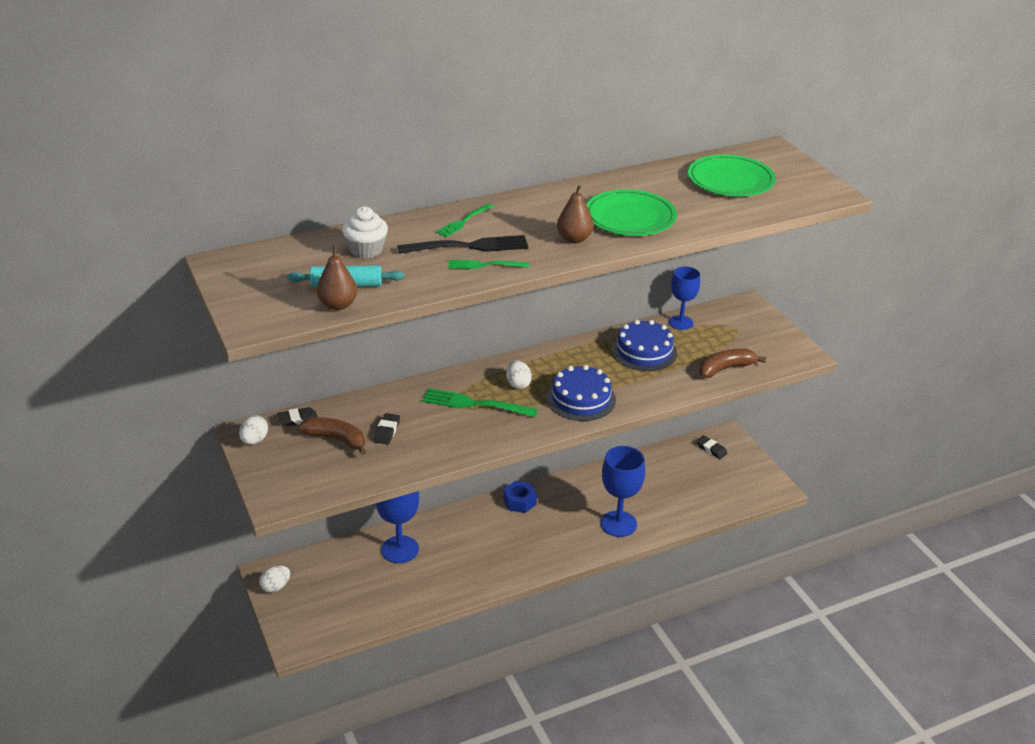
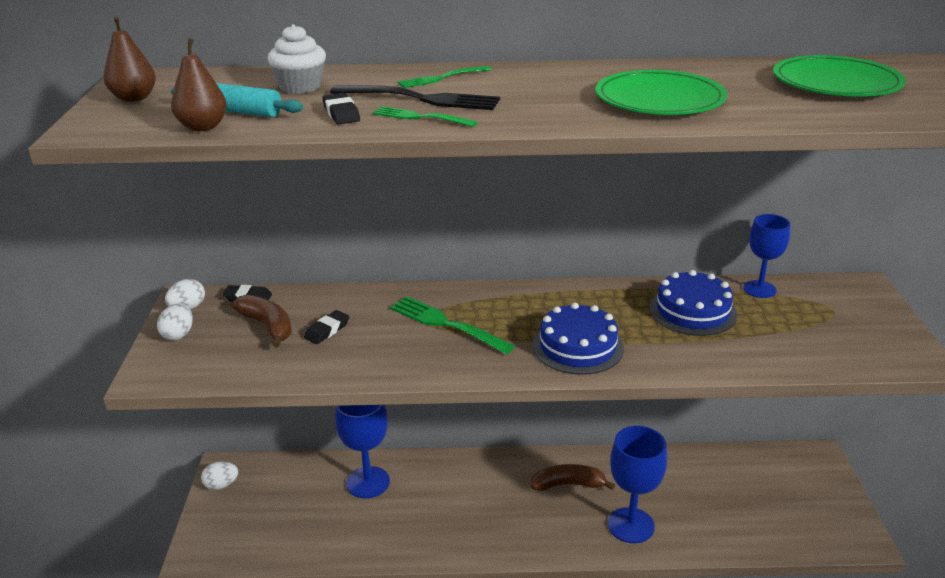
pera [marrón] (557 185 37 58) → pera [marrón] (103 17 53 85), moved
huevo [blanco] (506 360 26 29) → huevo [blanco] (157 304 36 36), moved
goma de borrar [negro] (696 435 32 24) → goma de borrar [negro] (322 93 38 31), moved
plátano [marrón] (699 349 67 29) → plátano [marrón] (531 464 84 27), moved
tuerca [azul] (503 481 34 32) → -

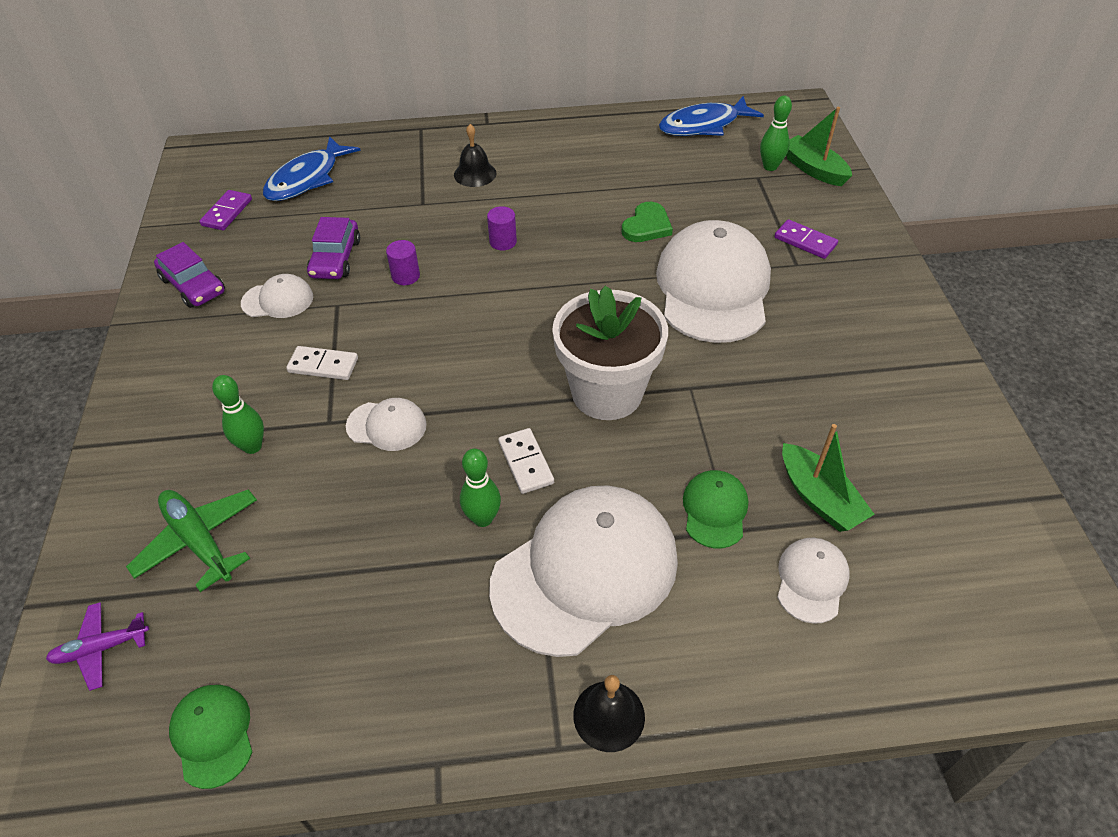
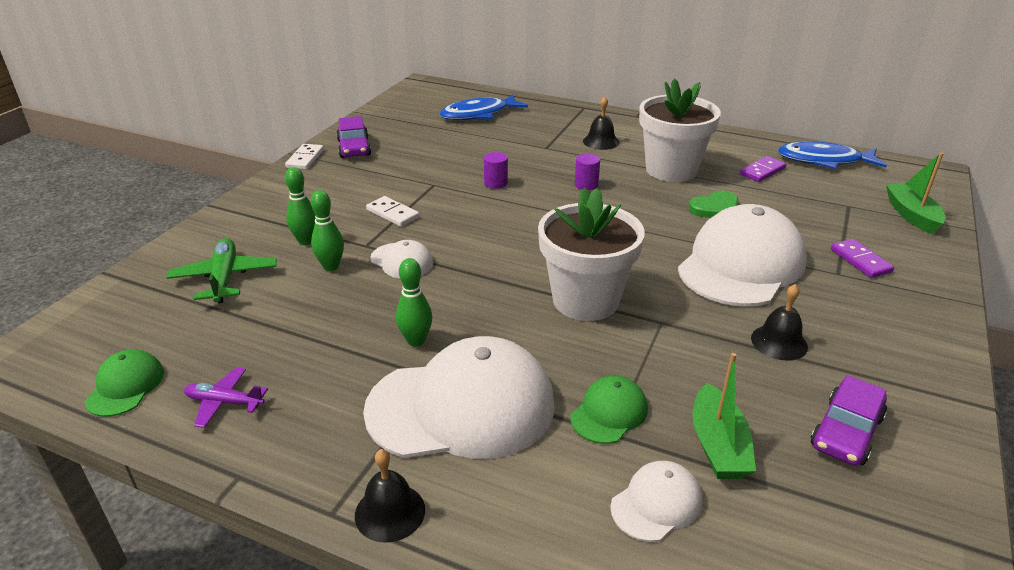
avión [morado] (46 602 103 89) → avión [morado] (184 367 84 61), moved
ficha de dominó [blanco] (498 428 56 66) → ficha de dominó [blanco] (285 144 39 26), moved
bolo [verde] (760 95 32 76) → bolo [verde] (311 190 33 81), moved
- → maceta [blanco] (639 78 82 104)
ficha de dominó [morado] (199 190 53 40) → ficha de dominó [morado] (740 156 46 26), moved
- → campana [negro] (751 284 57 77)
coche [morado] (307 217 53 62) → coche [morado] (811 375 76 91), moved
gorra [blanco] (241 274 72 44) → -

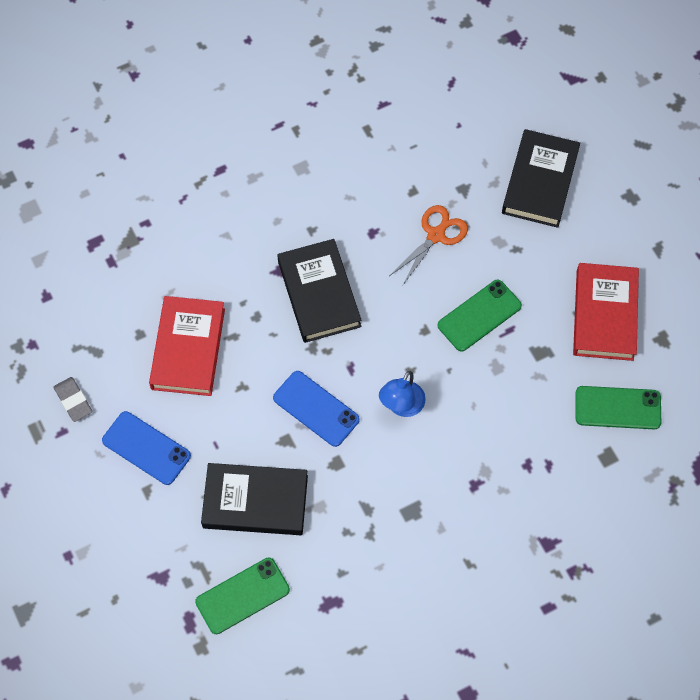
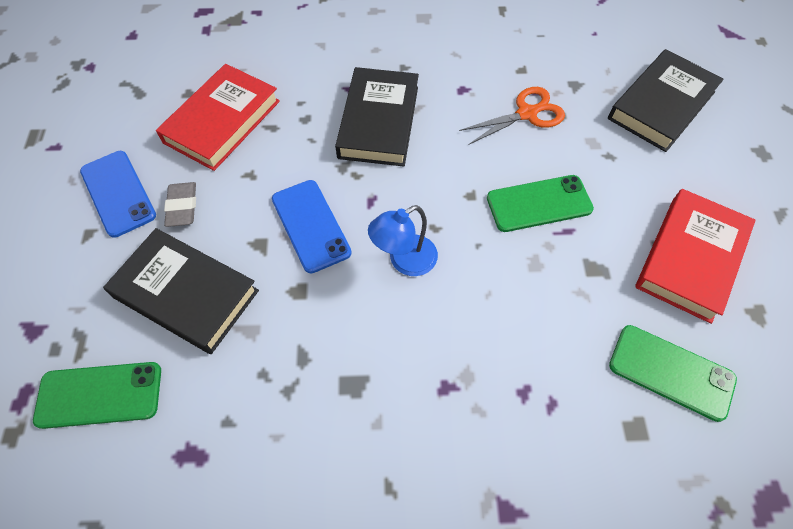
goma de borrar [gris] (54 377 38 45) → goma de borrar [gris] (164 182 32 45), moved

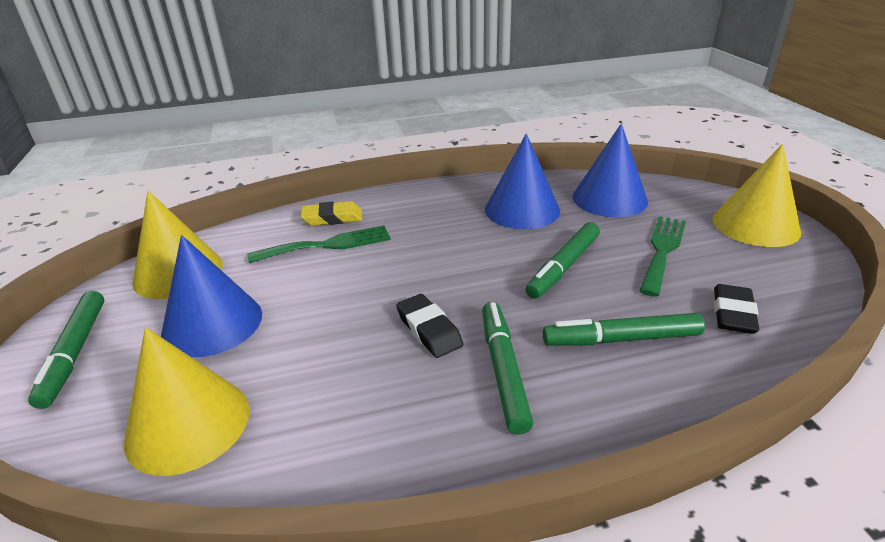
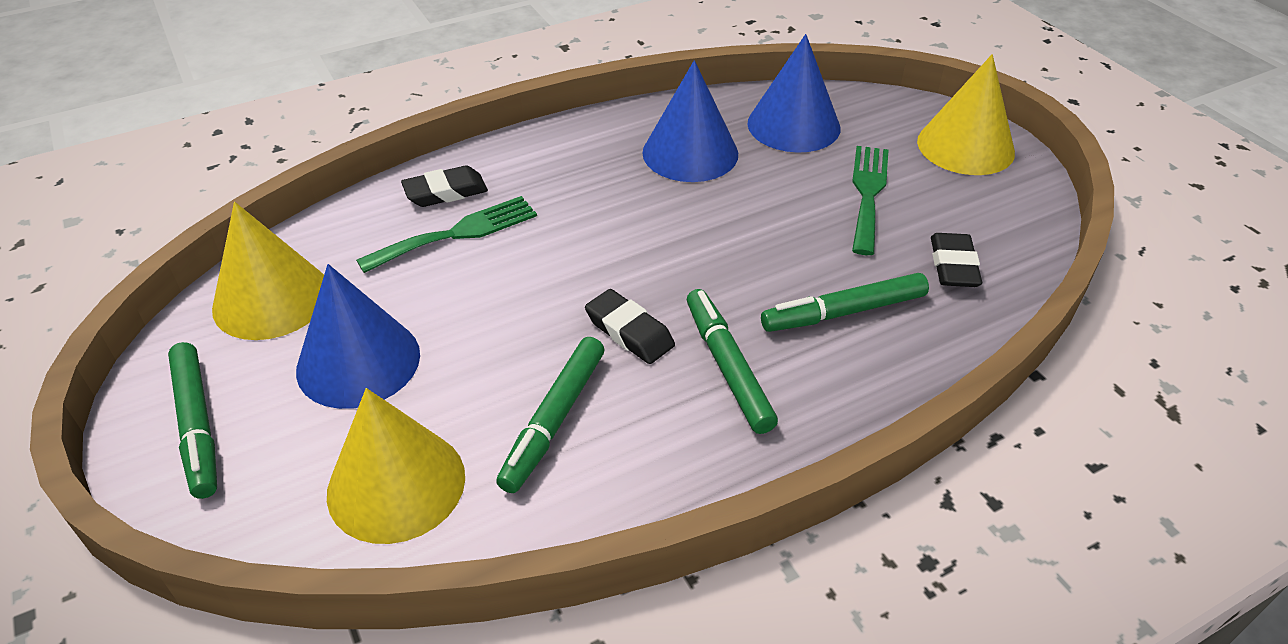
goma de borrar [amarillo] (301 201 61 25) → goma de borrar [negro] (401 166 87 41)
rotulador [verde] (526 222 74 77) → rotulador [verde] (496 337 108 156), moved

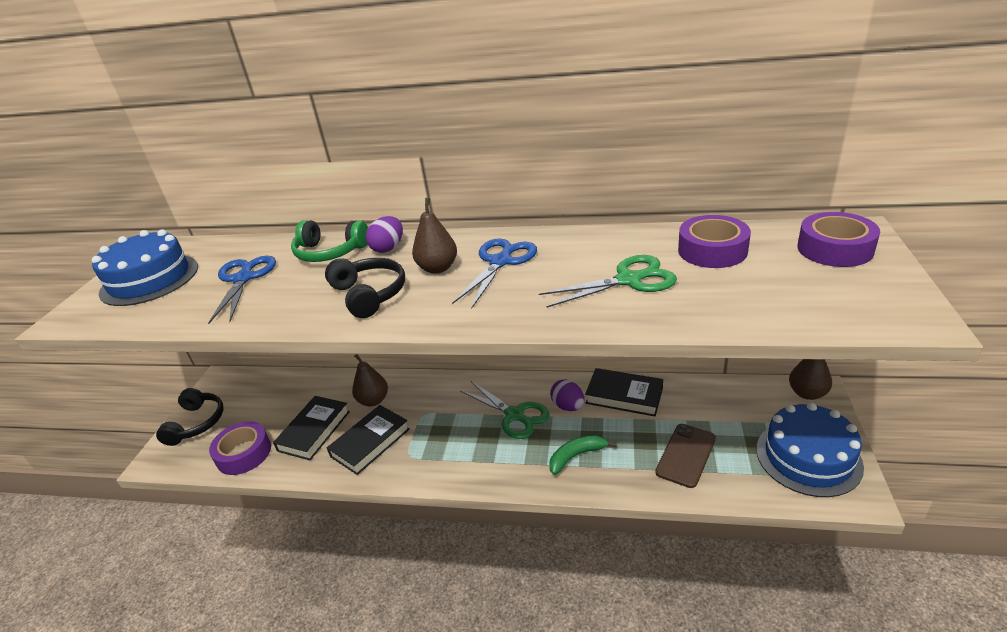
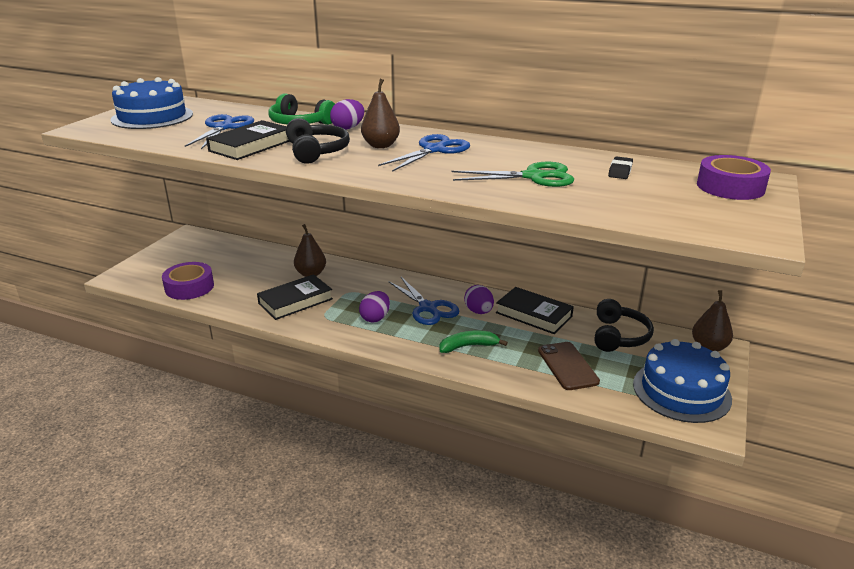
libro [negro] (273 396 77 64) → libro [negro] (206 120 84 40), moved
- → huevo [morado] (359 291 31 32)
tijeras [verde] (460 381 90 58) → tijeras [azul] (388 277 71 48)
móvil [marrón] (655 424 61 64) → móvil [marrón] (538 342 62 48), 60 degrees counterclockwise
auriculares [negro] (156 388 68 58) → auriculares [negro] (595 299 59 53), moved
cinta adhesiva [morado] (678 215 73 53) → goma de borrar [negro] (608 156 25 23)

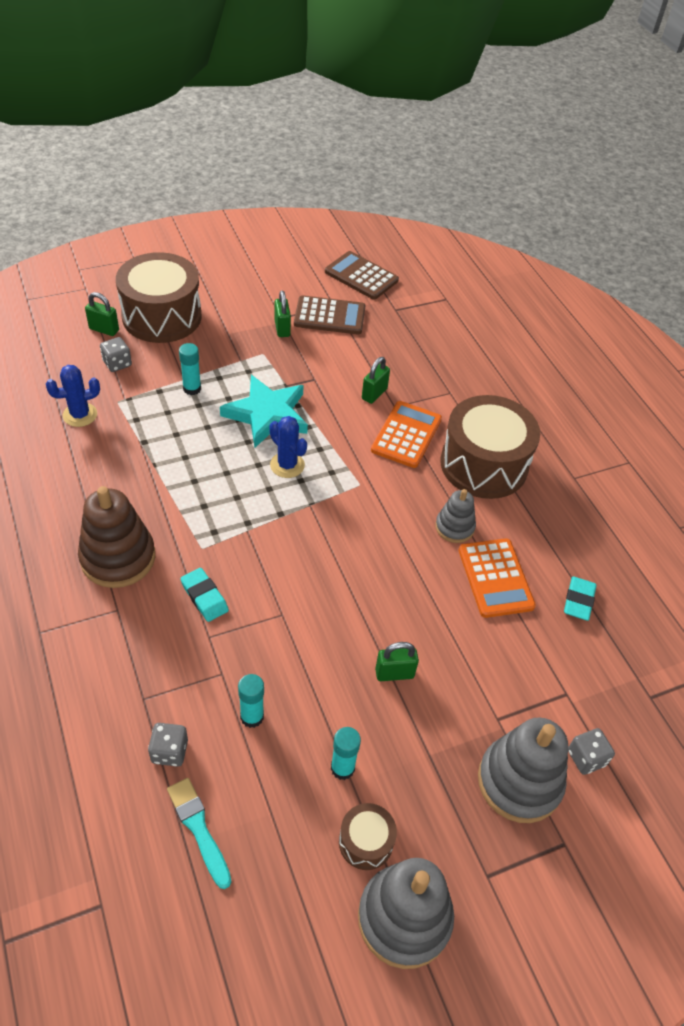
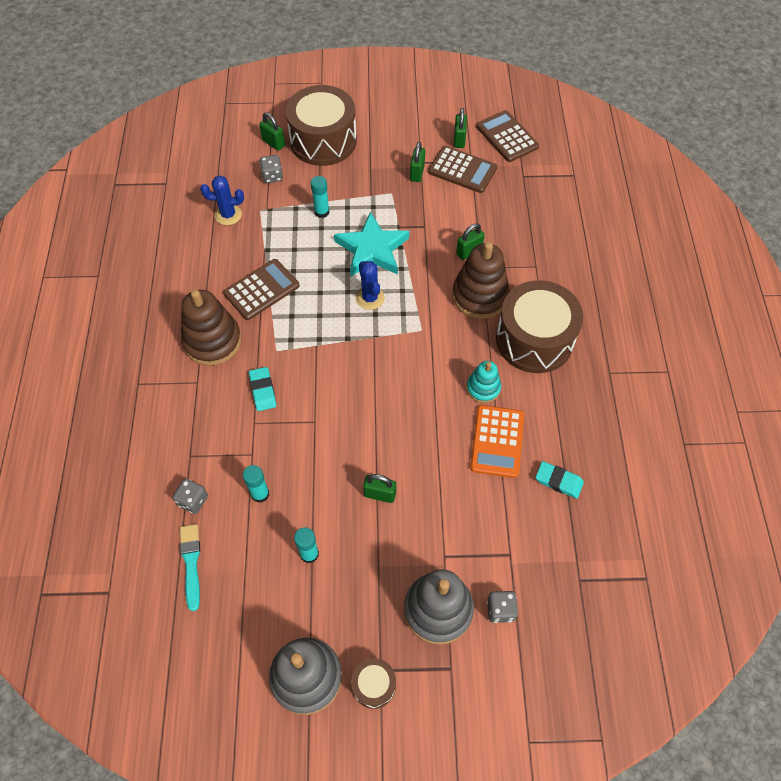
- → calculadora [marrón] (223 259 76 61)
tambor [marrón] (339 803 58 67) → tambor [marrón] (351 658 45 51), moved
calculadora [naranja] (371 401 71 67) → juguete apilable [marrón] (452 242 58 77)
- → candado [verde] (454 108 13 40)
juguete apilable [gris] (435 489 41 54) → juguete apilable [turquesa] (467 361 34 42)
goma de borrar [turquesa] (564 576 33 45) → goma de borrar [turquesa] (536 461 48 38), 75 degrees clockwise

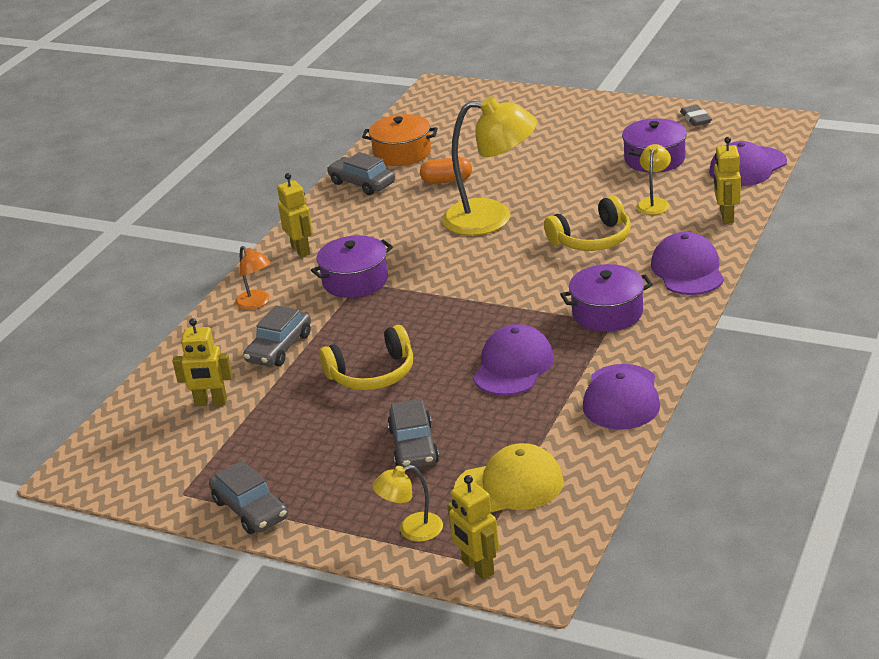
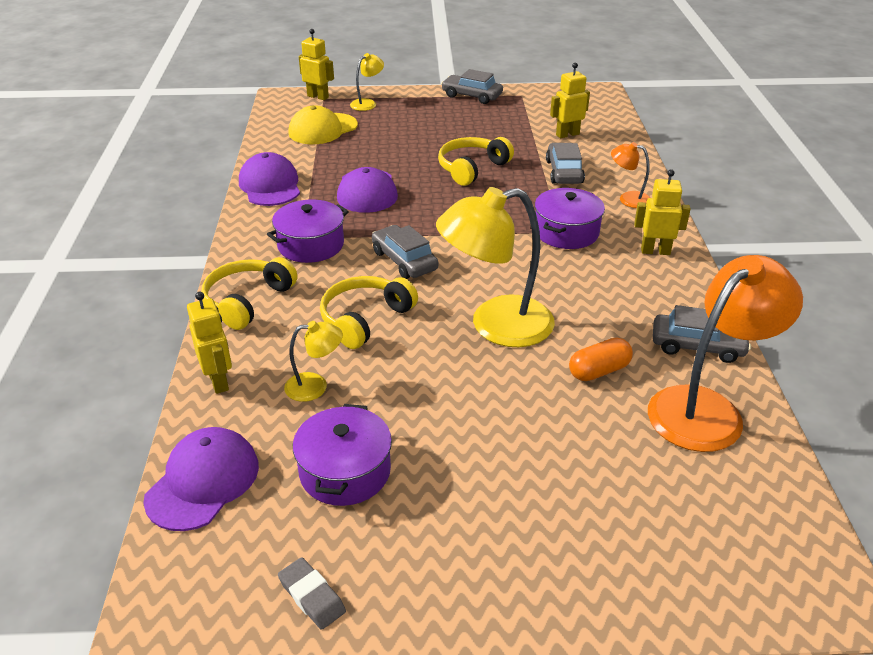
gorra [morado] (651 232 73 63) → auriculares [amarillo] (201 257 96 73)
lámpara [amarillo] (636 144 35 71) → lámpara [amarillo] (284 321 59 81), 90 degrees counterclockwise
coche [gris] (387 399 52 69) → coche [gris] (372 225 67 54), moved
robot [amarillo] (277 173 36 84) → robot [amarillo] (634 169 57 86), 150 degrees clockwise
olla [naranja] (362 114 76 52) → lámpara [naranja] (648 255 155 197)

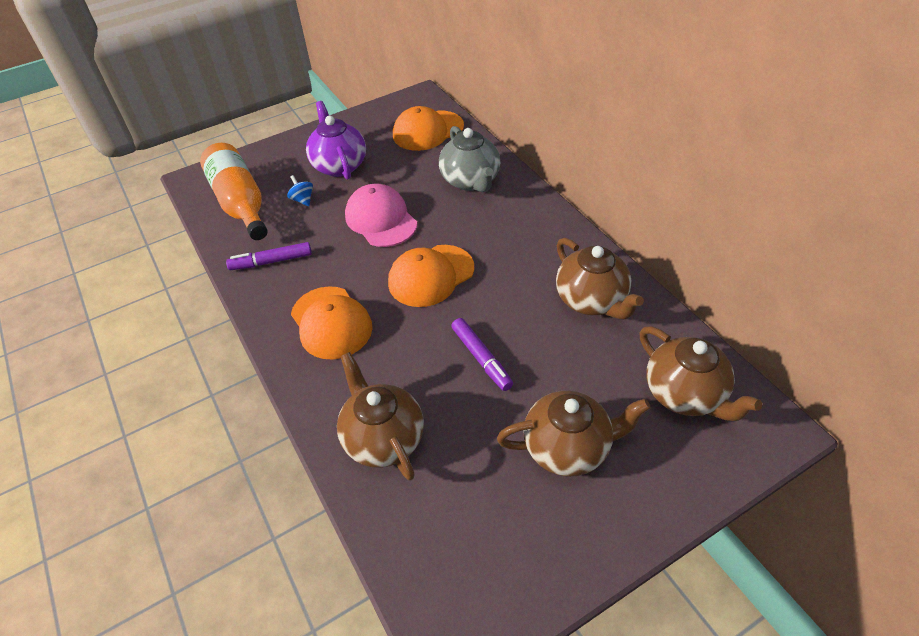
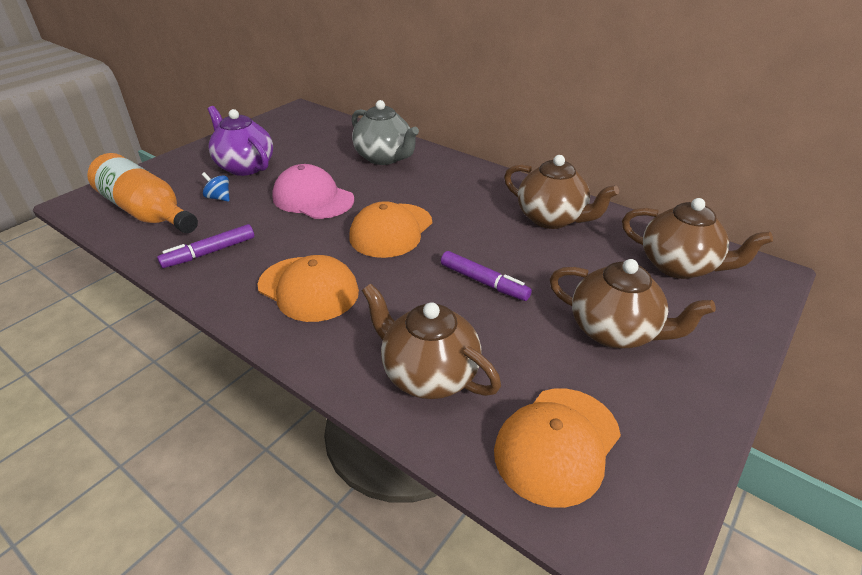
gorra [naranja] (393 106 71 45) → gorra [naranja] (494 389 127 119), moved
tetera [marrón] (497 391 154 85) → tetera [marrón] (549 259 167 89), 60 degrees clockwise

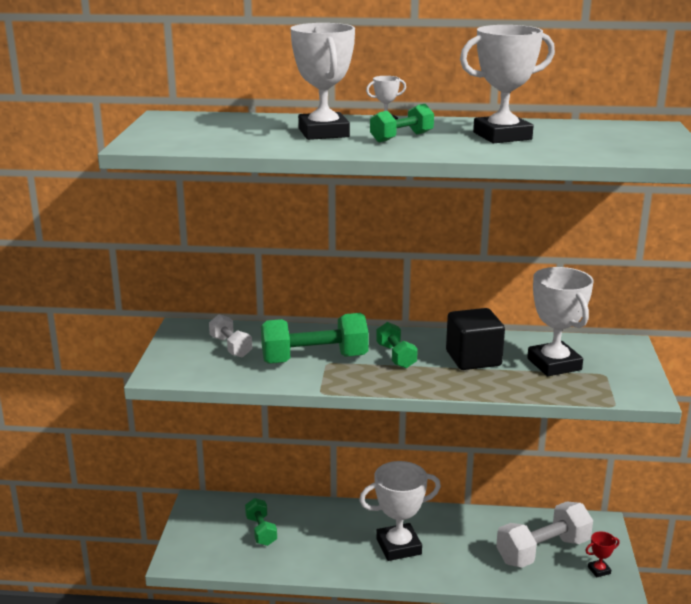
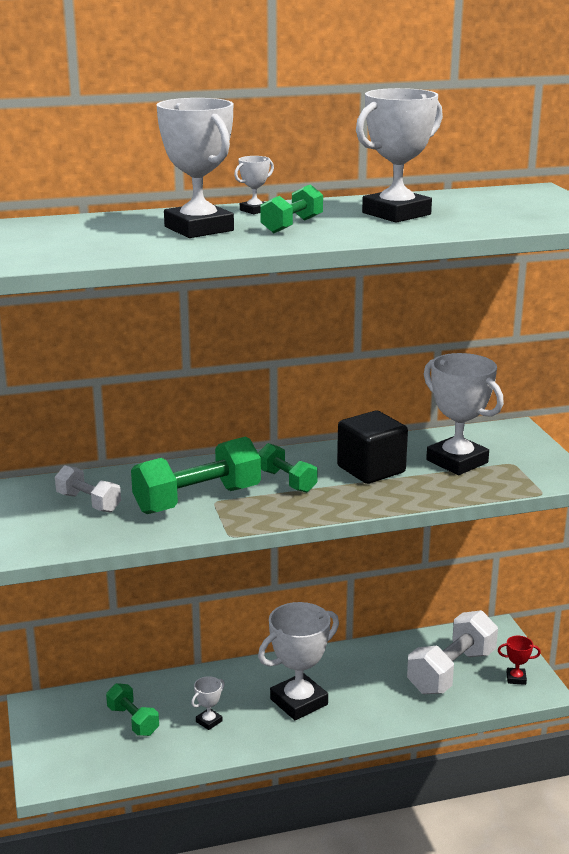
- → trofeo [blanco] (191 676 34 54)
trofeo [rojo] (585 532 35 45) → trofeo [rojo] (498 636 43 49), 45 degrees clockwise

